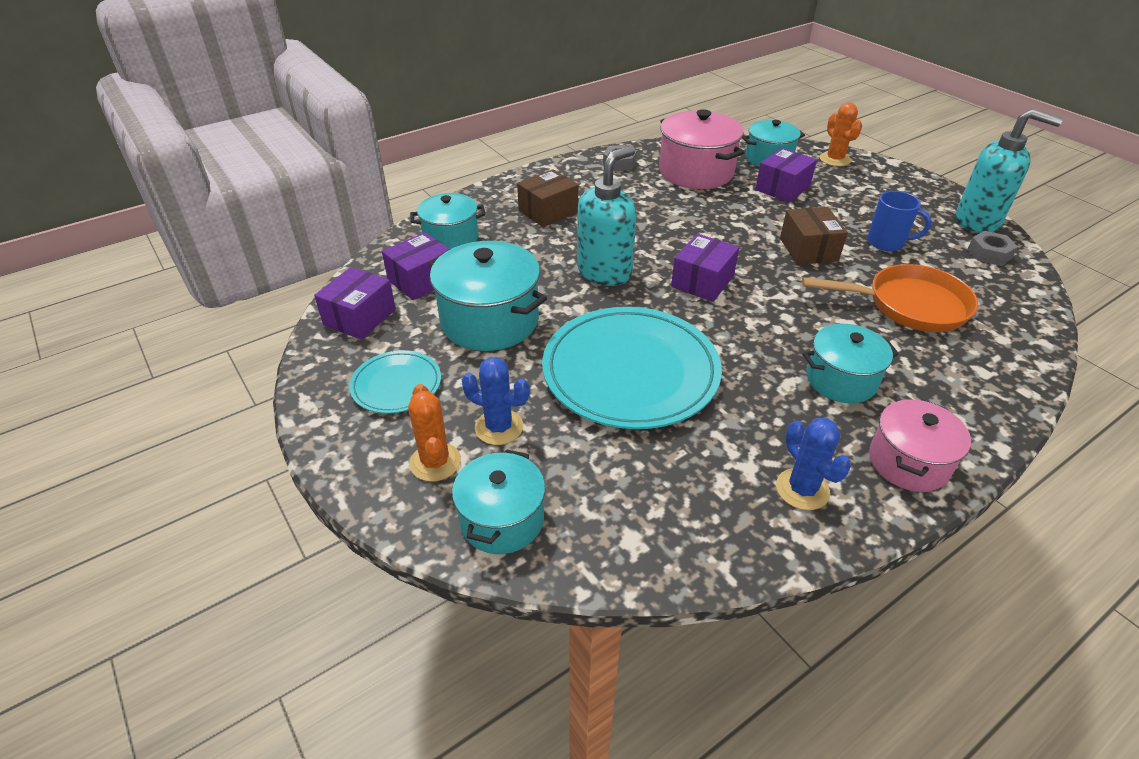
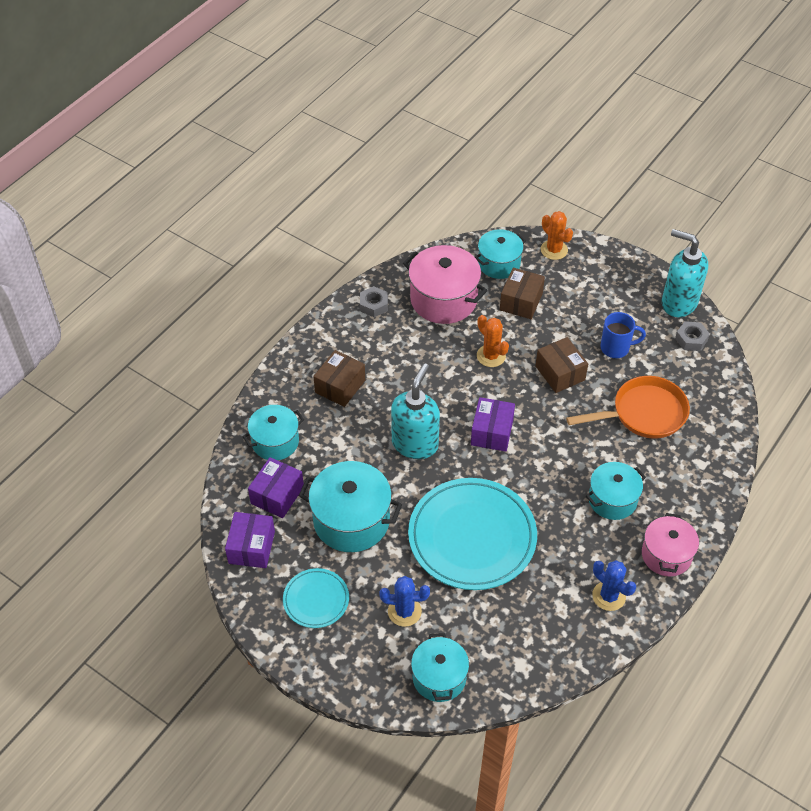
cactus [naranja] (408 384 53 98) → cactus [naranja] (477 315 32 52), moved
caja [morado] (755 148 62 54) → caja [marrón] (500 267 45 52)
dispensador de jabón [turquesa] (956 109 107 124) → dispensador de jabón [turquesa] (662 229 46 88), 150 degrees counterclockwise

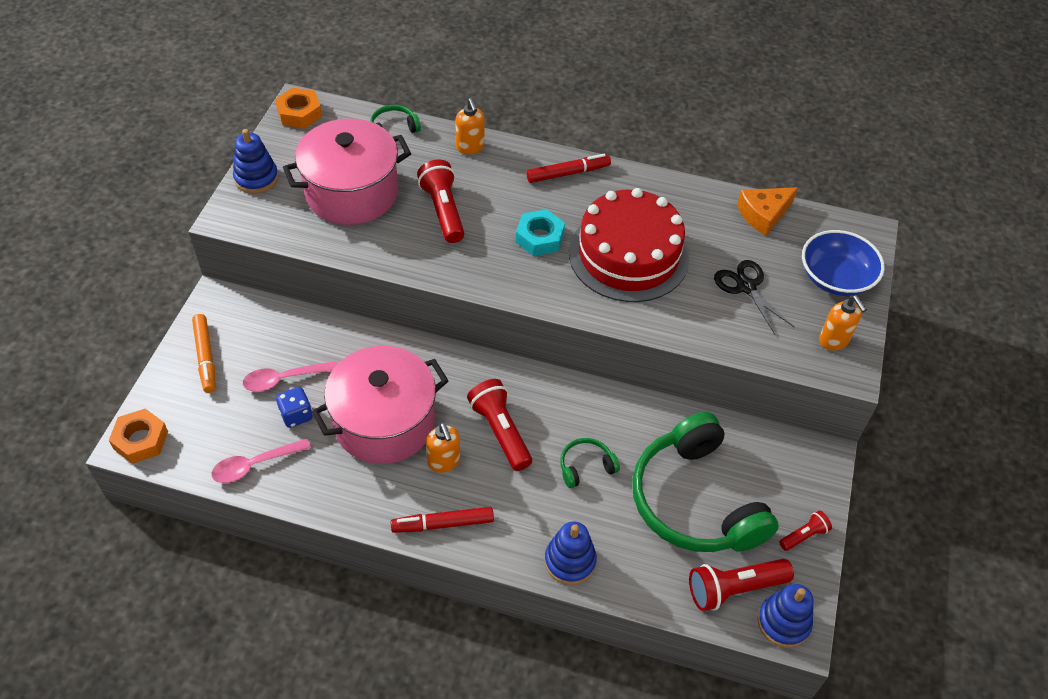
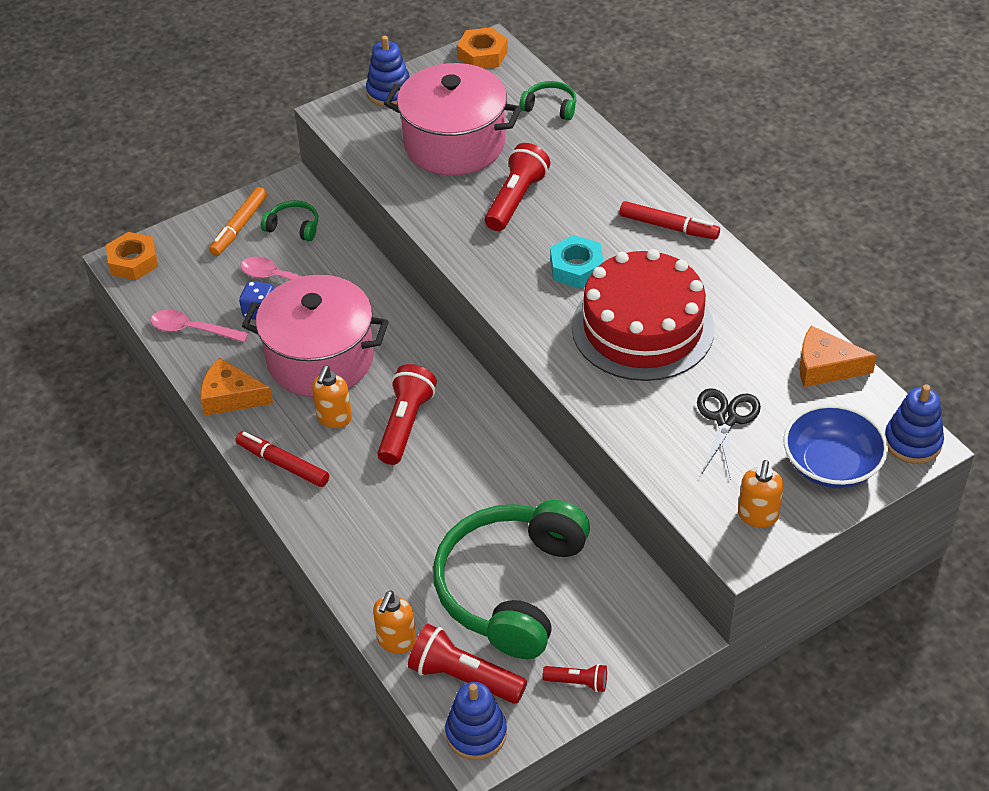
- → queso [naranja] (200 357 73 59)
auriculares [verde] (560 438 60 50) → auriculares [verde] (261 200 57 41), moved
dispensador de jabón [naranja] (455 98 30 56) → dispensador de jabón [naranja] (373 591 43 63), moved
juguete apilable [azul] (544 521 53 64) → juguete apilable [azul] (885 385 59 79), moved

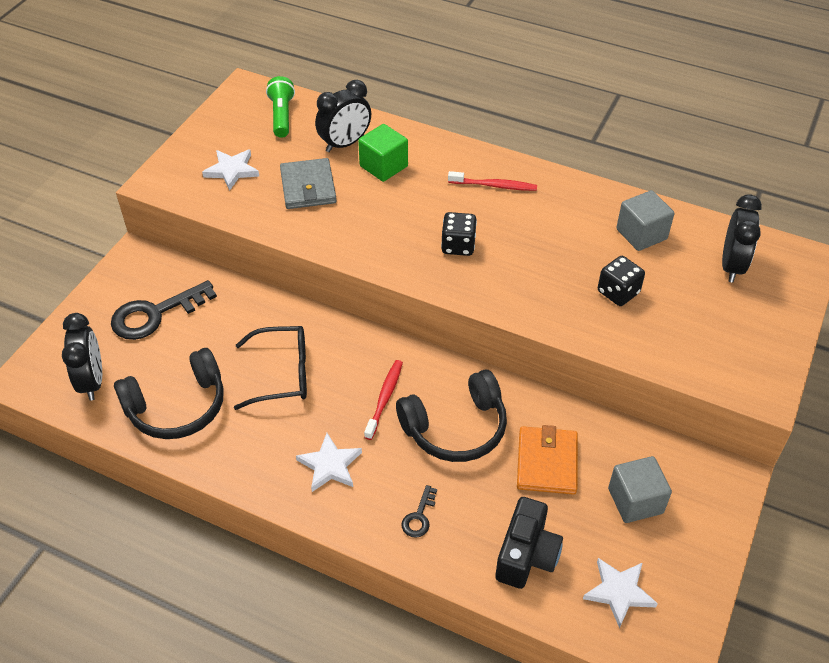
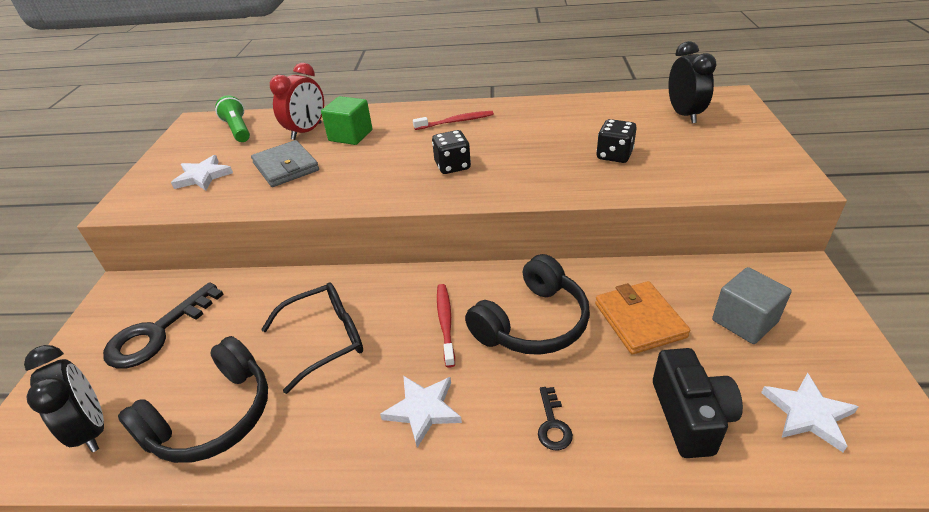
despertador [negro] (315 80 56 72) → despertador [rojo] (270 63 54 77)
cubo [gris] (616 190 59 61) → -

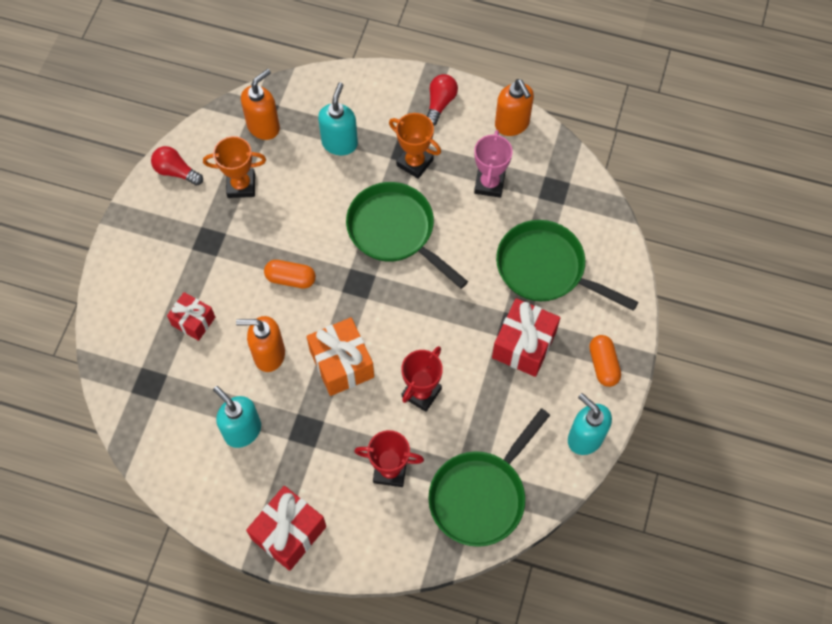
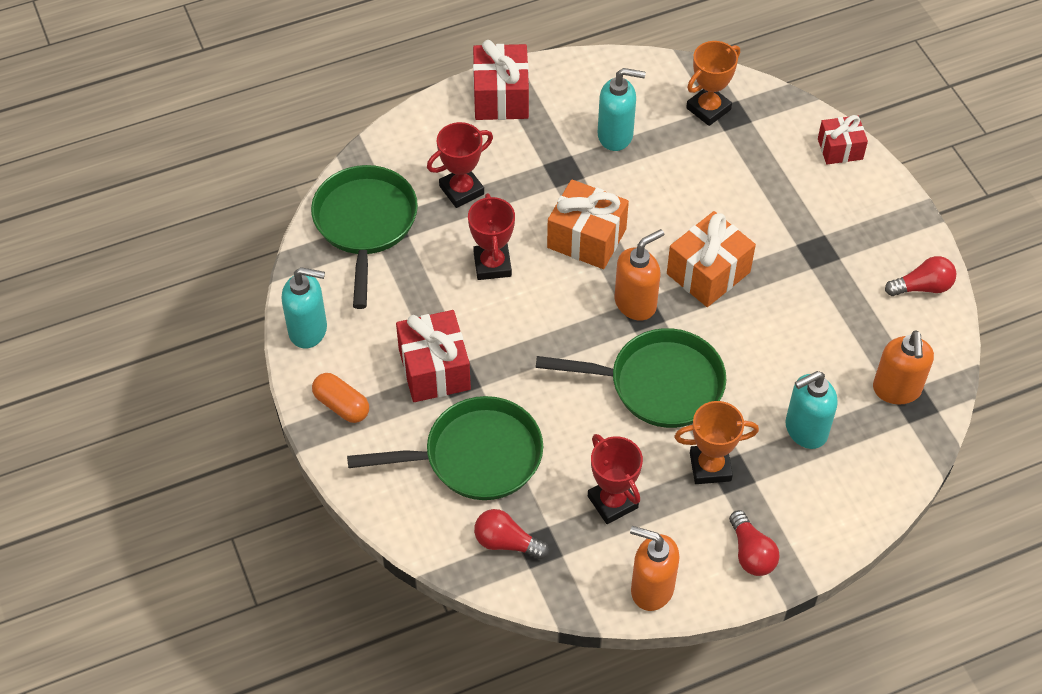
- → bombilla [rojo] (474 509 75 50)
trofeo [rosa] (474 130 39 68) → trofeo [rojo] (588 434 55 90)
dispensador de jabón [naranja] (236 316 49 56) → dispensador de jabón [naranja] (615 229 49 92), moved
cápsula [naranja] (264 260 52 28) → regalo [naranja] (667 211 89 96)
trofeo [naranja] (203 136 63 62) → trofeo [naranja] (686 41 54 85), moved
dispensador de jabón [turquesa] (318 82 40 73) → dispensador de jabón [turquesa] (786 371 52 78), 90 degrees clockwise
regalo [rojo] (167 292 48 49) → regalo [rojo] (818 115 50 49), moved

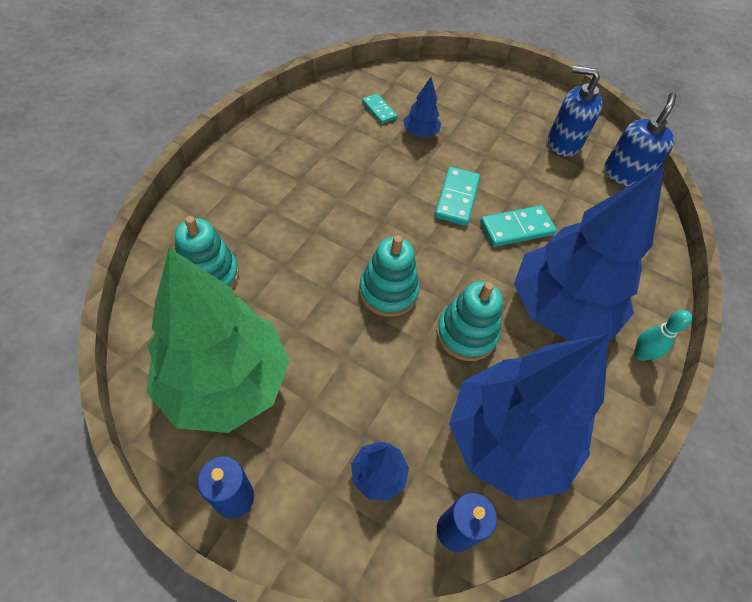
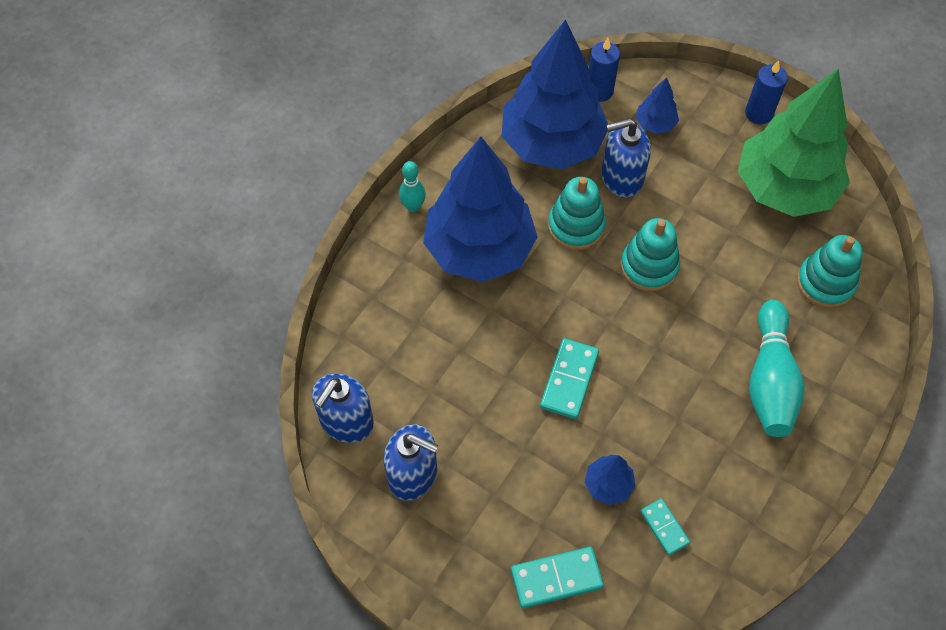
ficha de dominó [turquesa] (480 206 77 41) → ficha de dominó [turquesa] (511 547 93 61), moved
- → dispensador de jabón [azul] (601 118 50 80)
- → bolo [turquesa] (749 300 56 137)

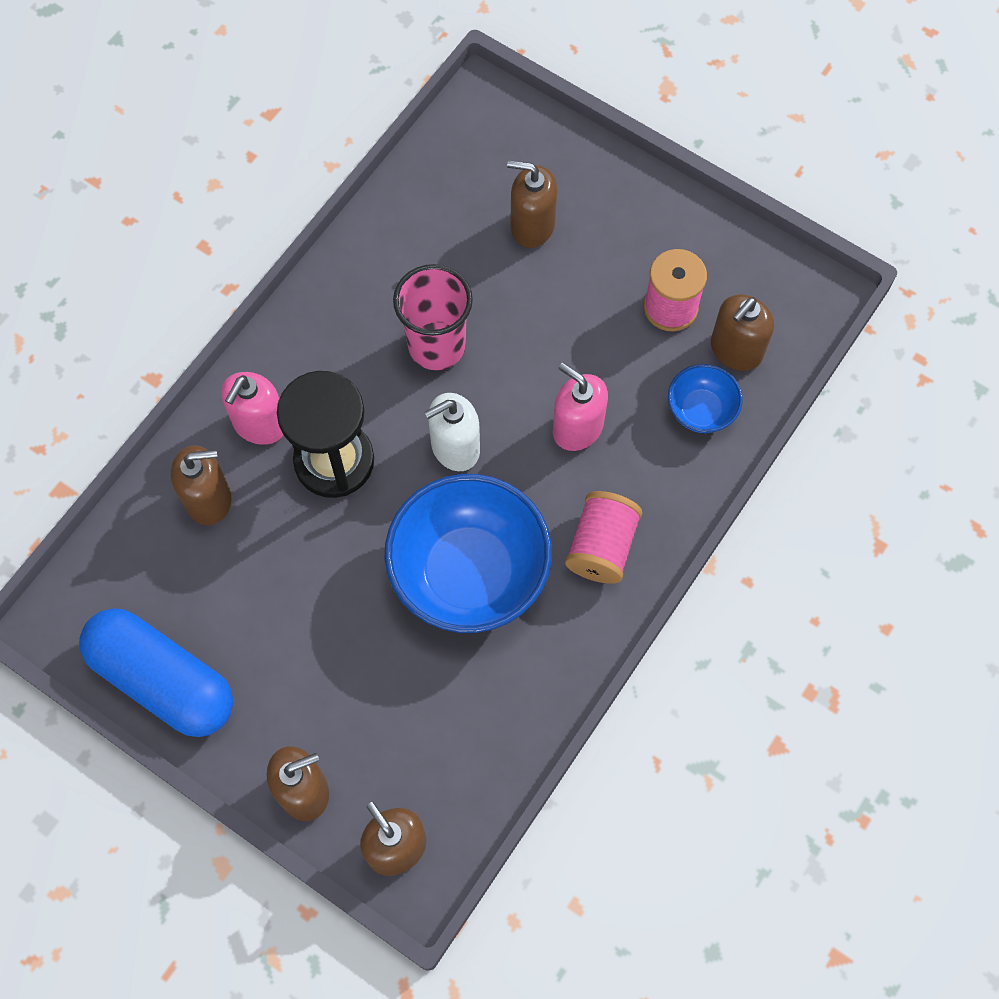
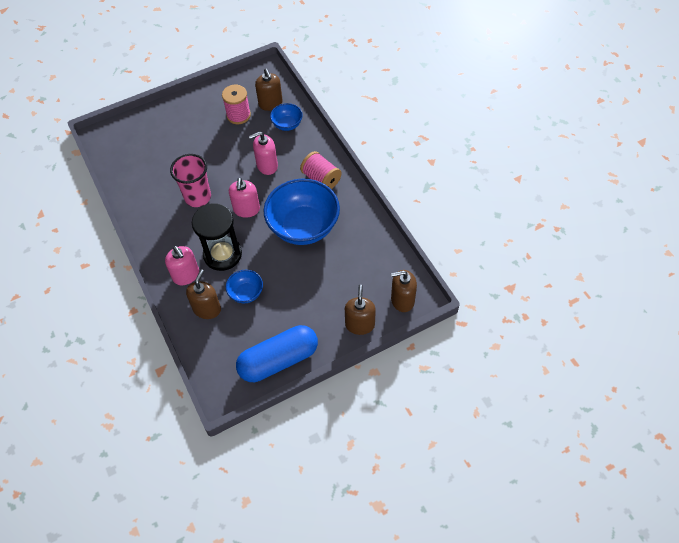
- → cuenco [azul] (226 270 37 34)
dispensador de jabón [blanco] (424 393 56 78) → dispensador de jabón [rosa] (229 178 31 40)
dispensador de jabón [marrón] (507 160 50 88) → -

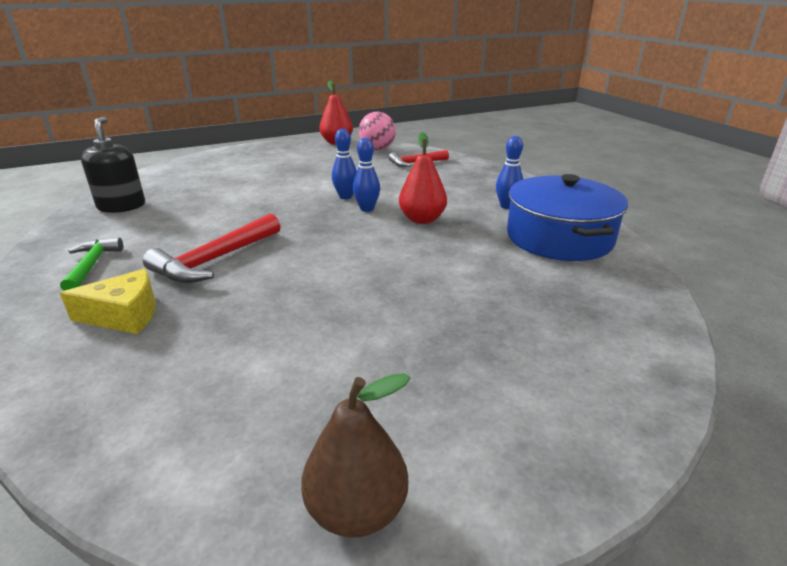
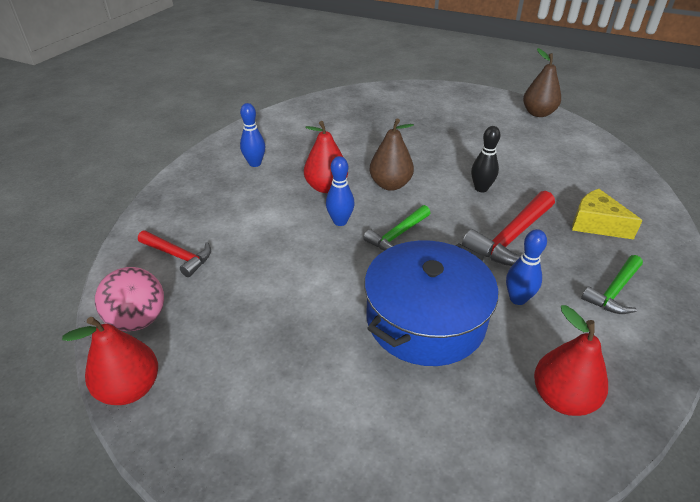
- → martillo [verde] (363 205 67 46)
olla [azul] (507 174 121 87) → olla [azul] (364 240 134 126), moved
- → pera [marrón] (370 118 44 73)
martillo [rojo] (143 214 137 69) → martillo [rojo] (462 191 93 75), 135 degrees clockwise
- → bolo [negro] (471 126 29 66)
bolo [azul] (332 129 25 70) → bolo [azul] (506 229 41 76), moved
dispensador de jabón [negro] (81 117 64 96) → pera [rojo] (534 305 74 111)

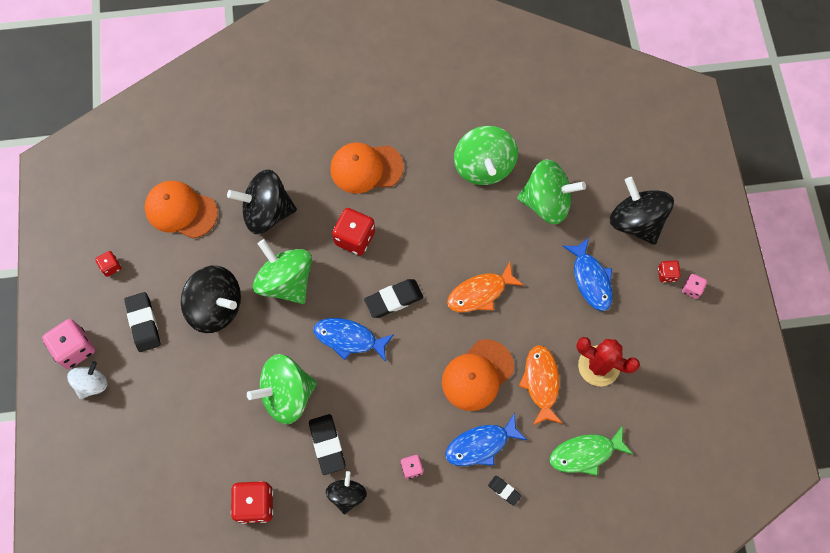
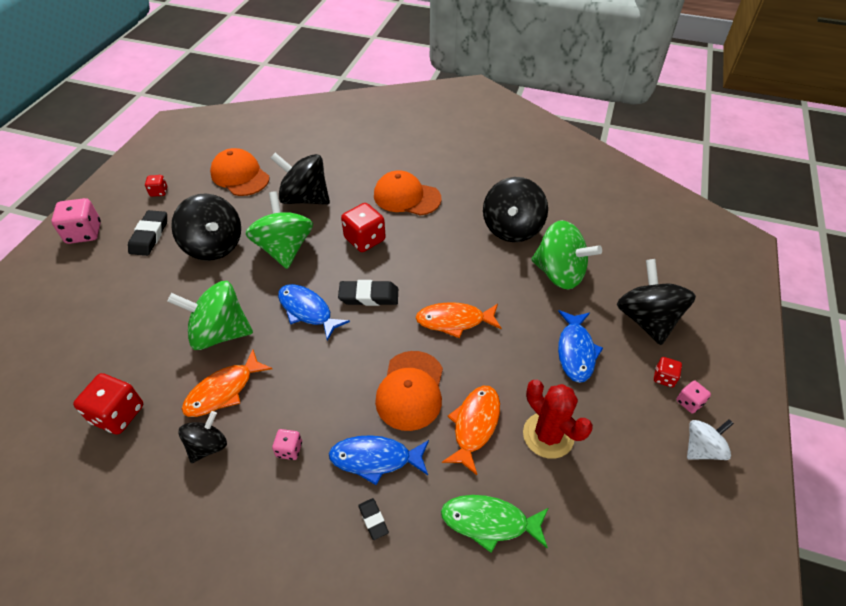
goma de borrar [negro] (309 414 37 61) → pez [naranja] (182 349 90 68)
gorra [naranja] (442 339 72 72) → gorra [naranja] (375 351 68 80), 60 degrees counterclockwise
peonza [verde] (454 126 64 59) → peonza [negro] (483 177 65 65)
peonza [blanco] (67 361 41 38) → peonza [blanco] (687 419 47 41), moved

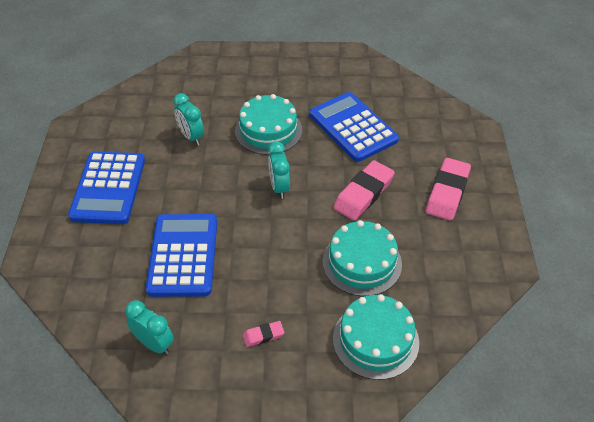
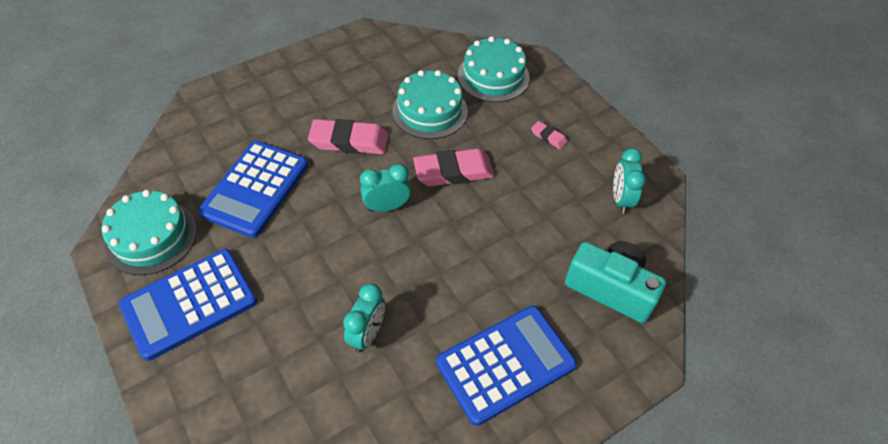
tarta [turquesa] (235 94 67 61) → tarta [turquesa] (102 190 95 85), moved
calculadora [azul] (146 214 71 83) → calculadora [azul] (119 249 138 112), moved
despertador [turquesa] (268 141 22 58) → despertador [turquesa] (360 164 51 48), 150 degrees counterclockwise
goma de borrar [rosa] (426 158 45 63) → goma de borrar [rosa] (413 149 81 37), moved
- → cámara [turquesa] (565 241 101 82)

